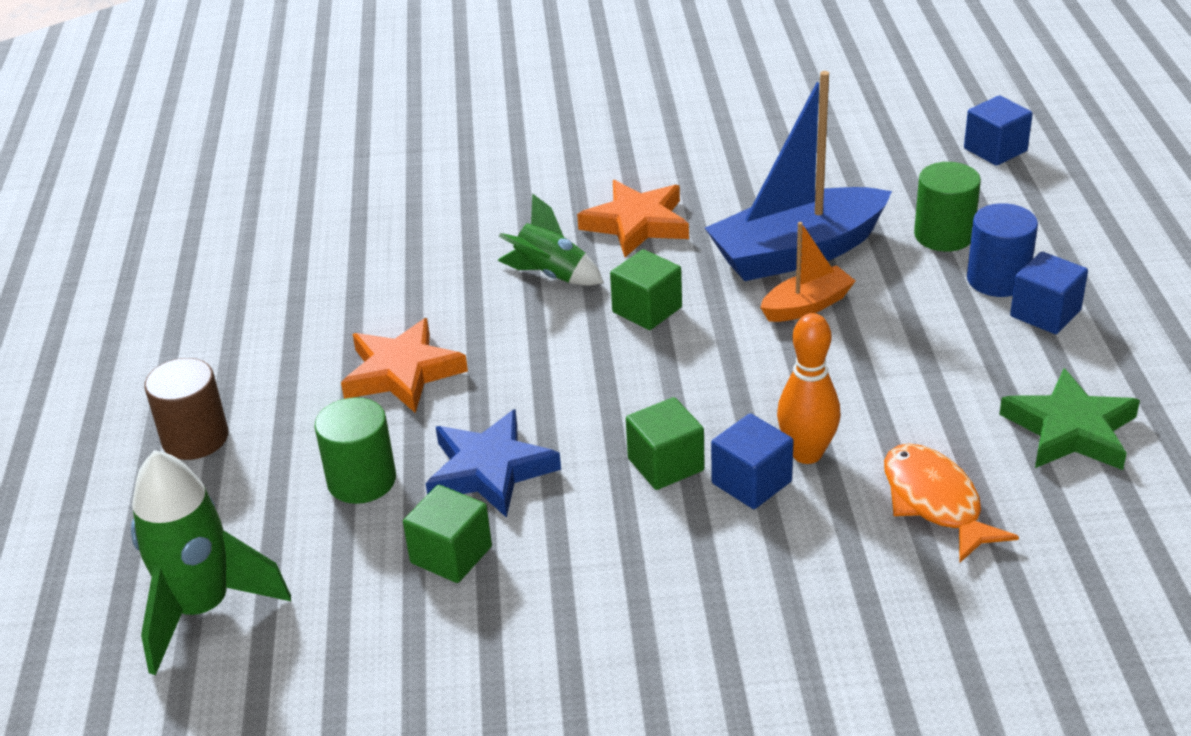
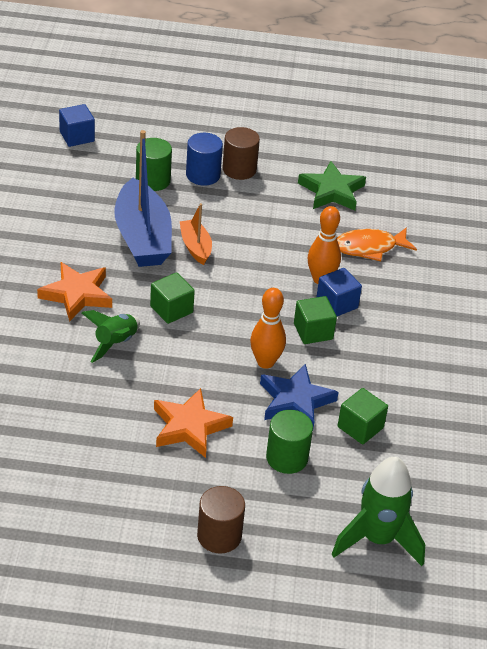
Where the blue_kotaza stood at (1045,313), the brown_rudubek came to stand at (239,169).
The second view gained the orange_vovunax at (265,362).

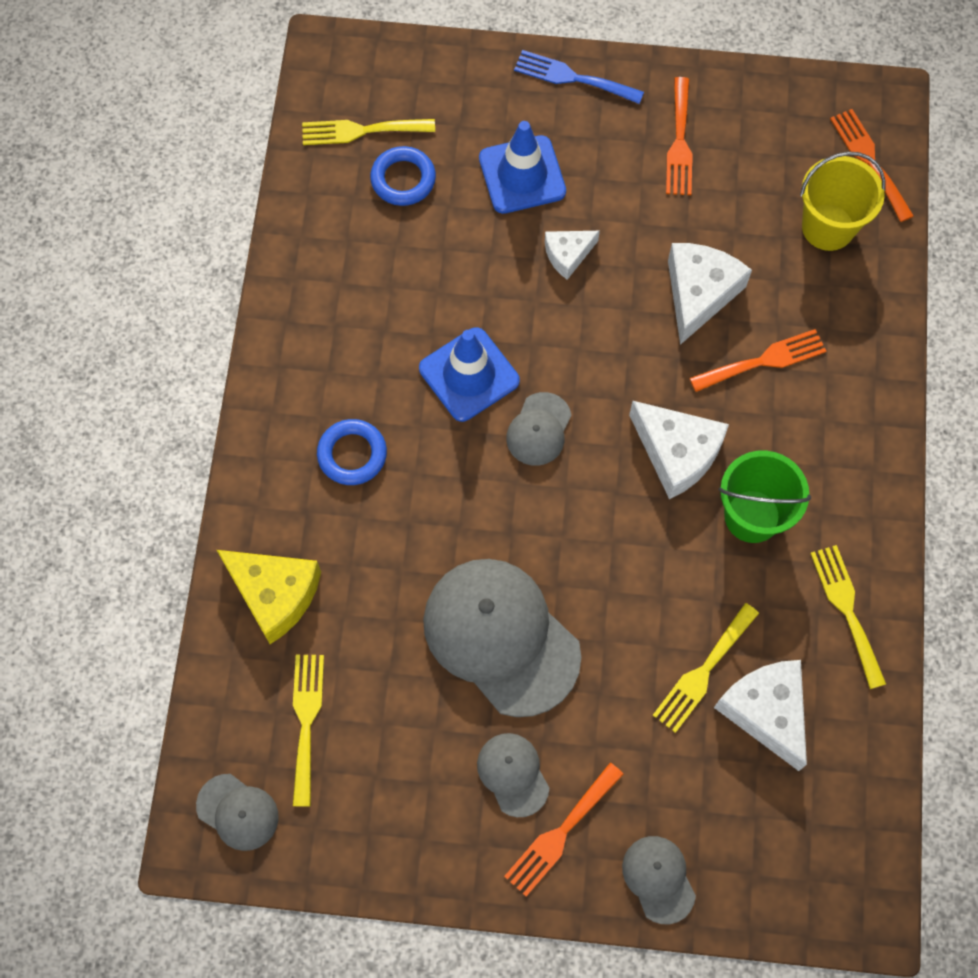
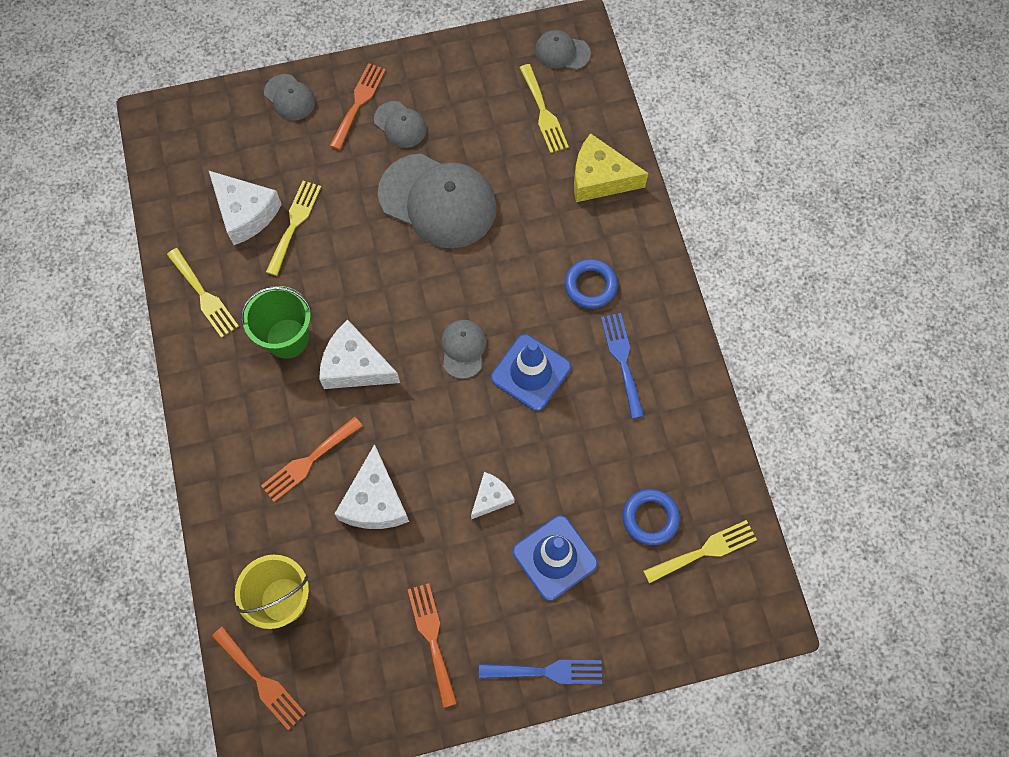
The second view gained the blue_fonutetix at (622,360).

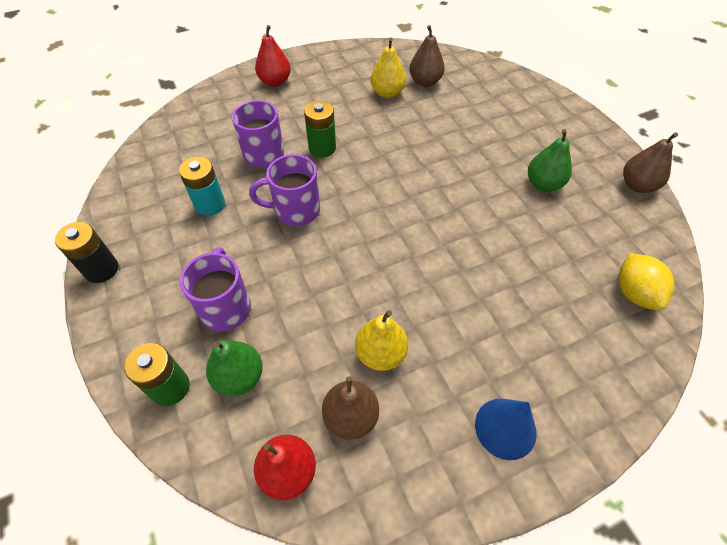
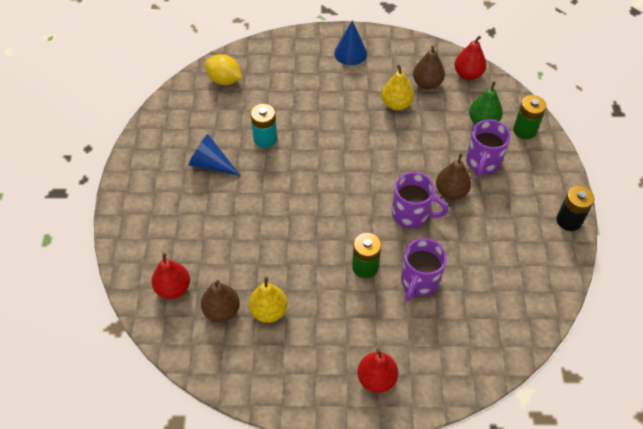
Where the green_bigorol stood at (543,184), the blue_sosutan came to stand at (211,164).
The brown_bigorol ended up elsewhere, having gone from (637,185) to (451,191).
The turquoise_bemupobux ended up elsewhere, having gone from (210,204) to (265,139).
The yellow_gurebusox at (634,293) ended up facing another way, 75 degrees counterclockwise from before.
The second view gained the red_bigorol at (173,288).

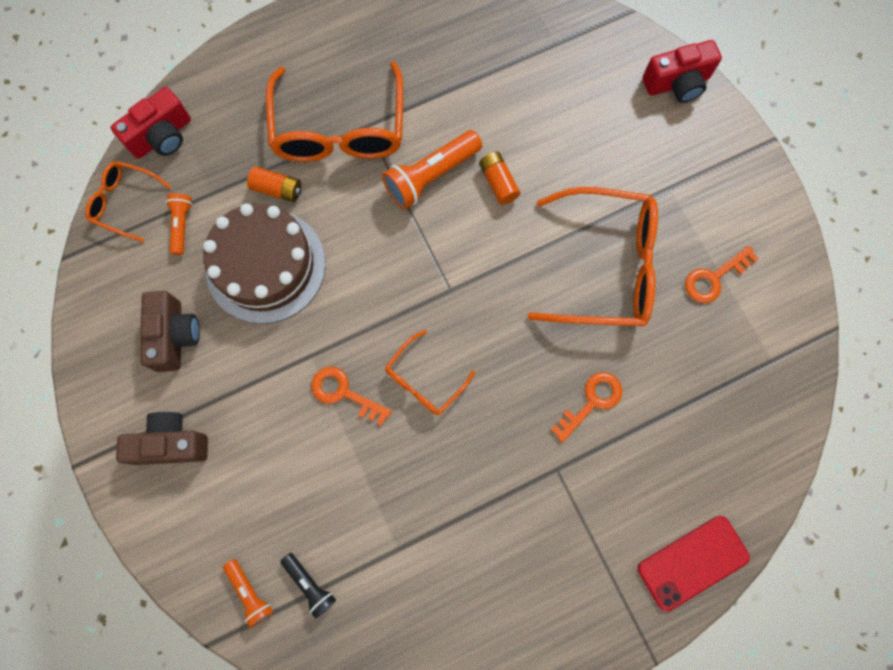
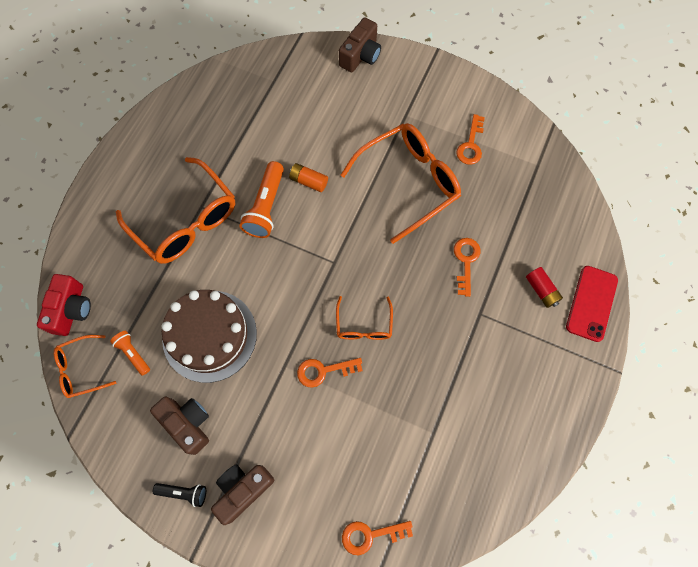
What was the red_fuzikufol at (677,83) turned into the brown_fuzikufol at (361,55).
The second view lost the orange_bemupobux at (277,189).
The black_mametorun ended up elsewhere, having gone from (310,585) to (184,492).
Where the orange_mametorun stood at (250,593), the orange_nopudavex came to stand at (370,535).
The second view gained the red_bemupobux at (541,290).

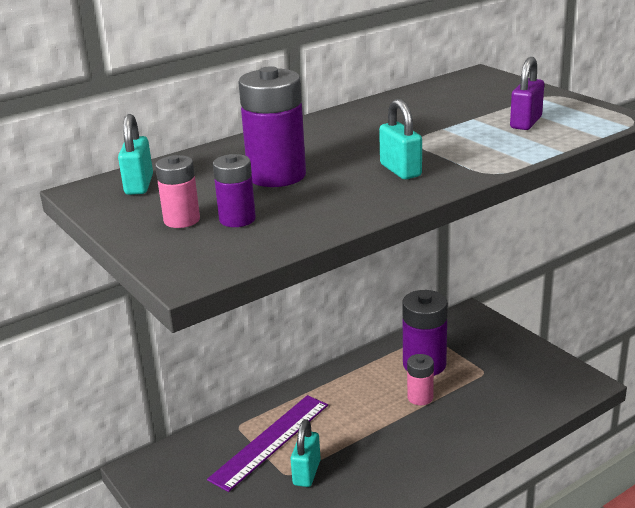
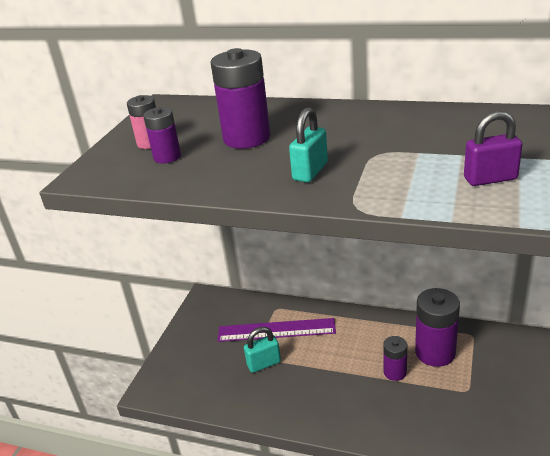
The second view lost the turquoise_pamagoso at (139,185).
What was the pink_bemupobux at (420,397) turned into the purple_bemupobux at (395,372).

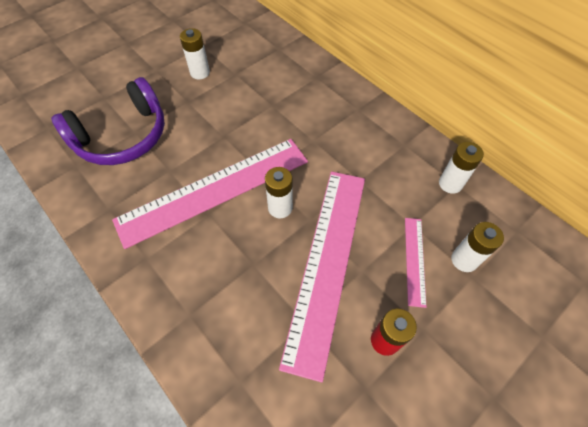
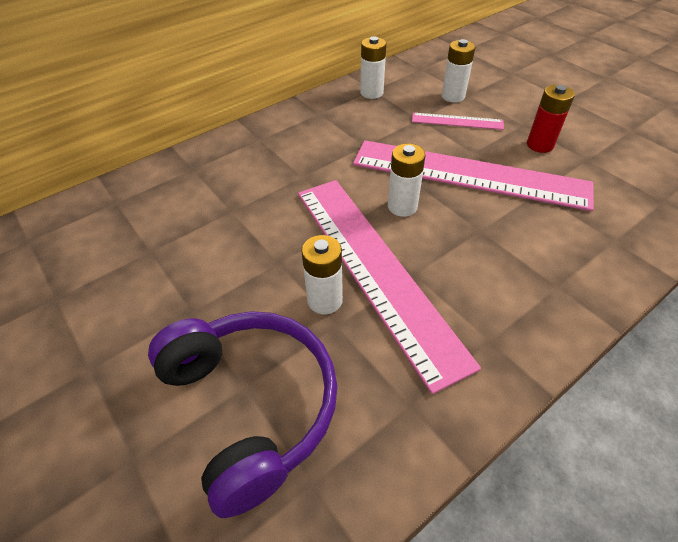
The white_bemupobux ended up elsewhere, having gone from (200,73) to (325,300).

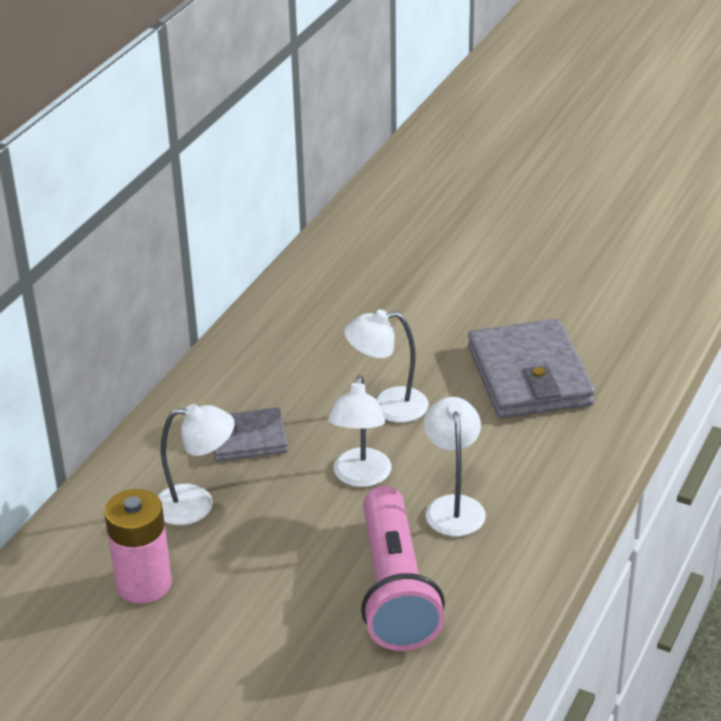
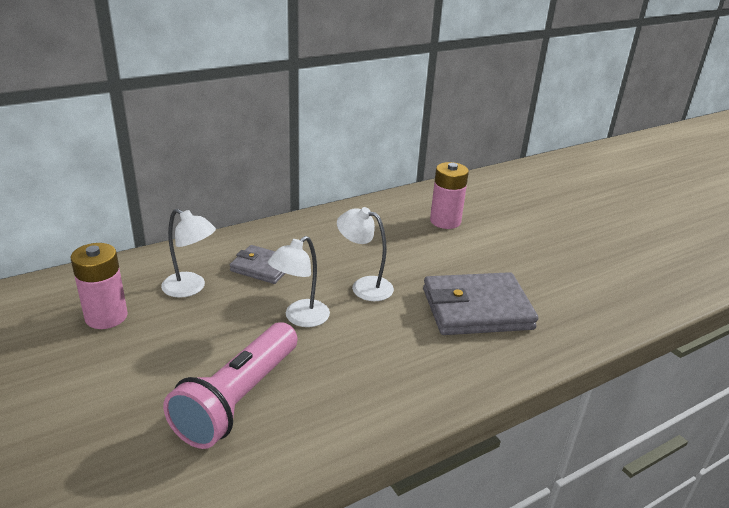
The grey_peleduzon at (529,376) ended up facing another way, 60 degrees clockwise from before.
The second view lost the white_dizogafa at (453,506).
The second view gained the pink_bemupobux at (445,221).

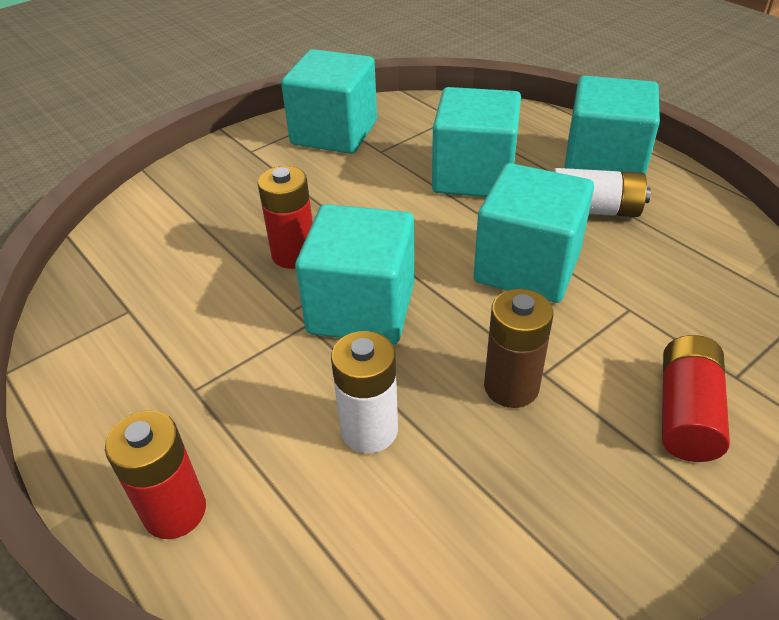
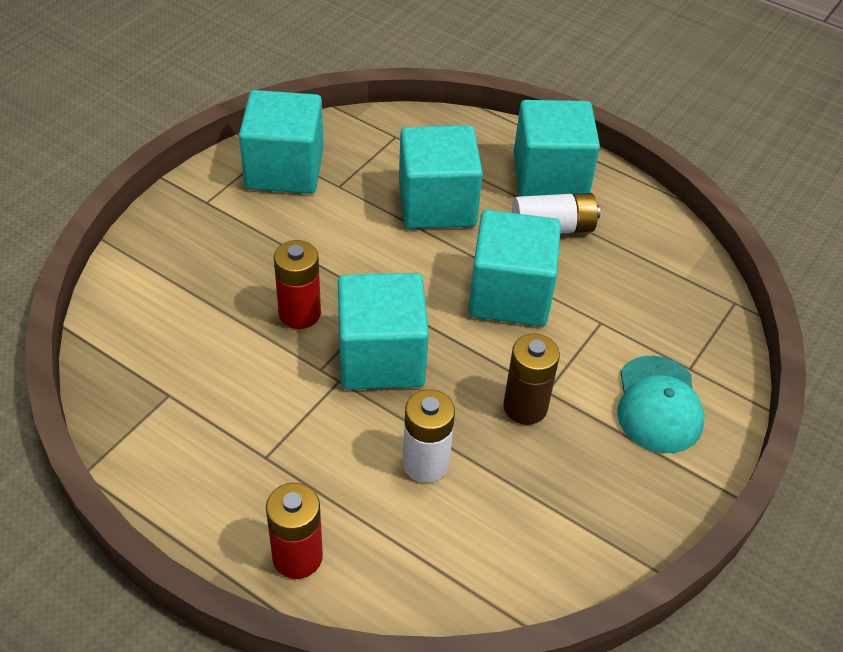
Where the red_bemupobux stood at (686,413), the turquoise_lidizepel came to stand at (658,405).

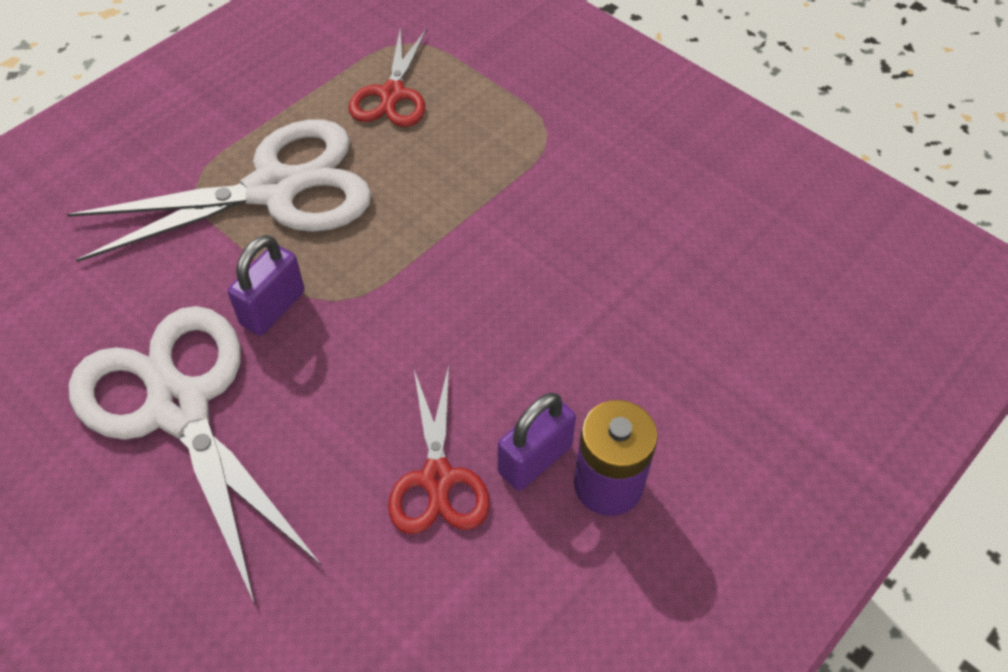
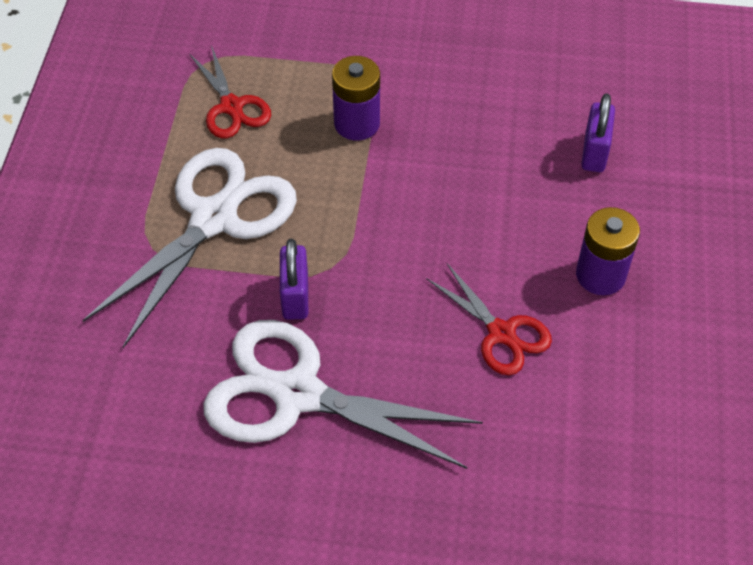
The purple_pamagoso ended up elsewhere, having gone from (535,459) to (594,152).
The second view gained the purple_bemupobux at (357,123).

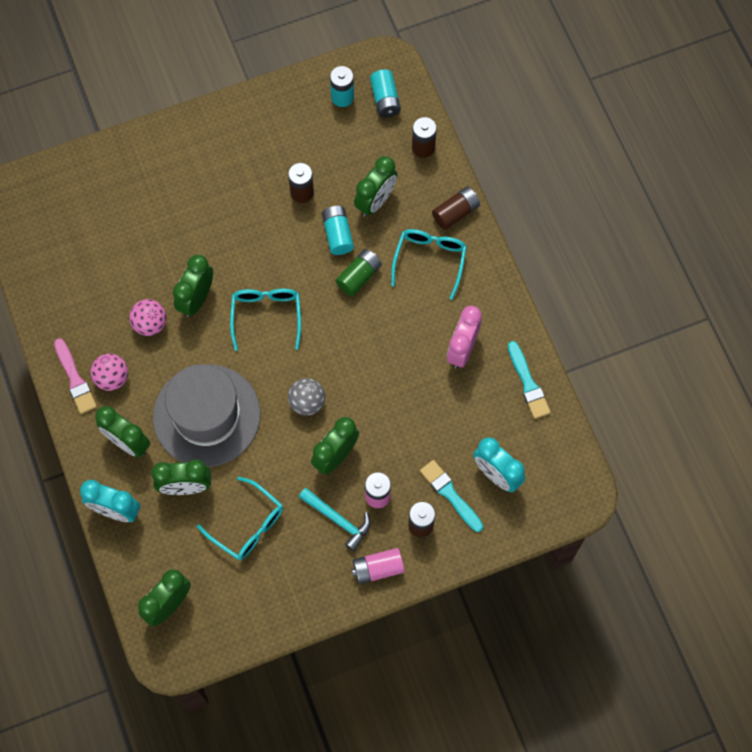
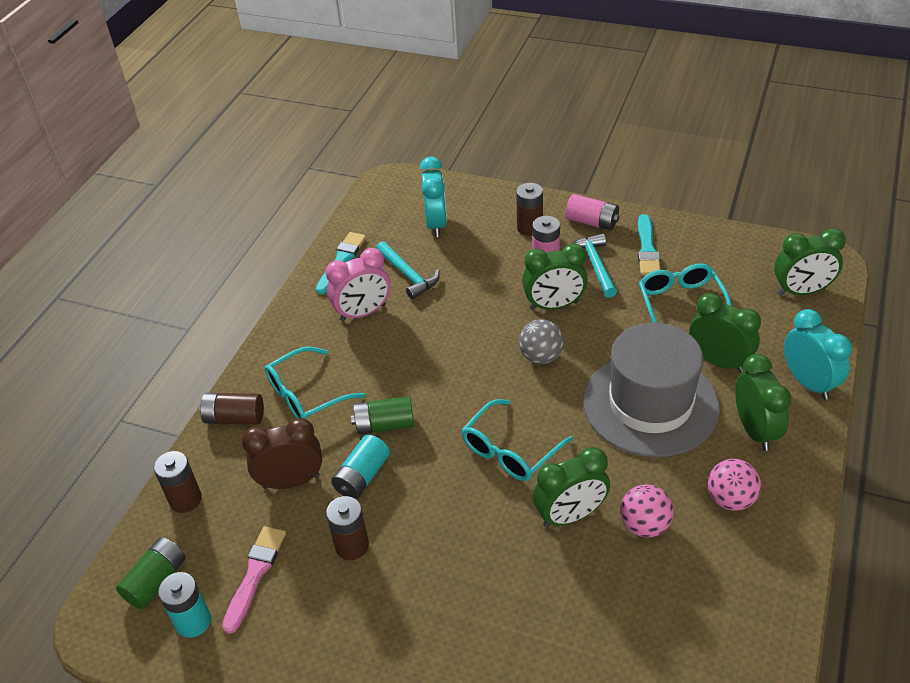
What was the turquoise_bemupobux at (385,99) turned into the green_bemupobux at (156,581).
What was the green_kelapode at (375,201) turned into the brown_kelapode at (291,481).
The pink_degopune ended up elsewhere, having gone from (75,379) to (255,574).
The turquoise_degopune ended up elsewhere, having gone from (450,494) to (647,249).
The second view gained the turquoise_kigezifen at (408,275).

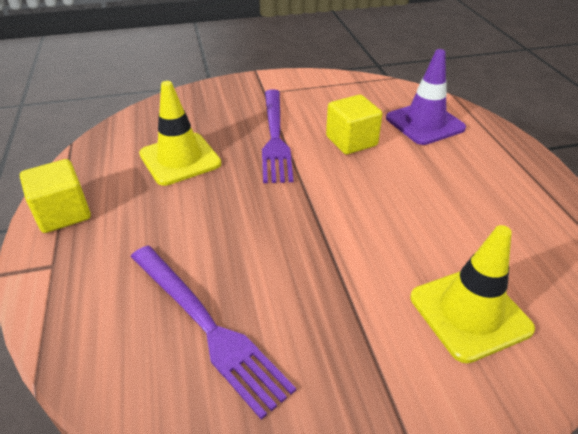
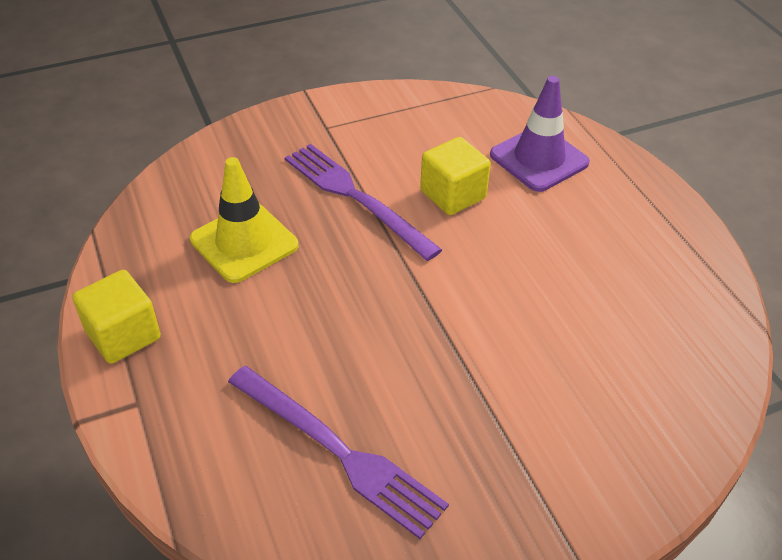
The purple_fonutetix at (275,137) ended up facing another way, 150 degrees clockwise from before.
The second view lost the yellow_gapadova at (469,313).

